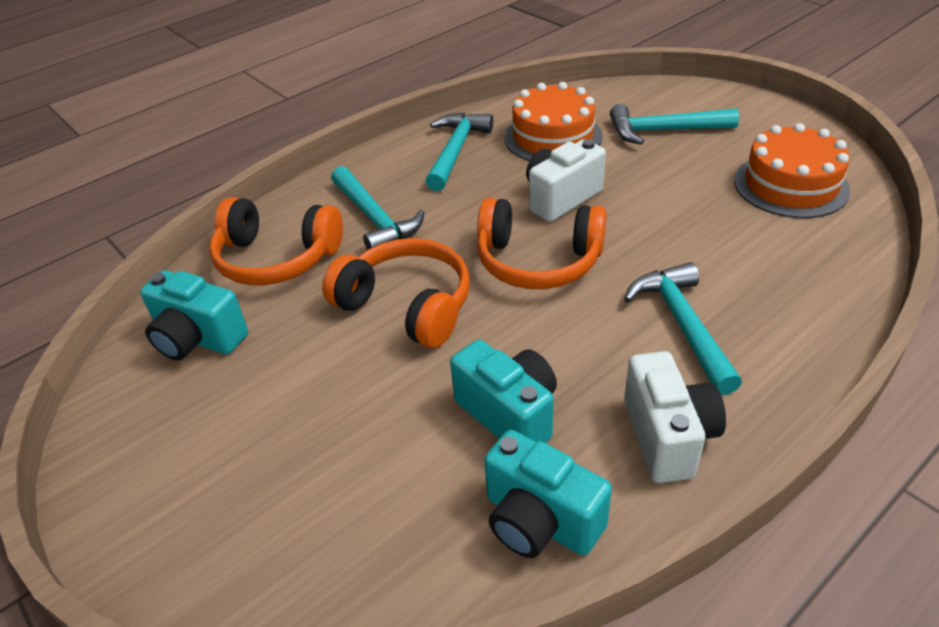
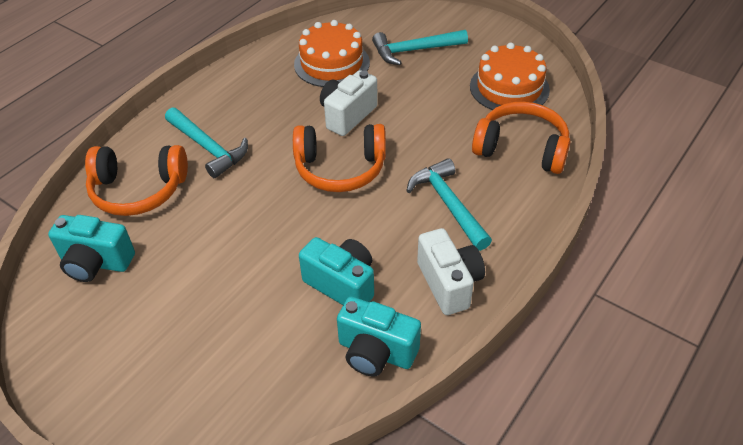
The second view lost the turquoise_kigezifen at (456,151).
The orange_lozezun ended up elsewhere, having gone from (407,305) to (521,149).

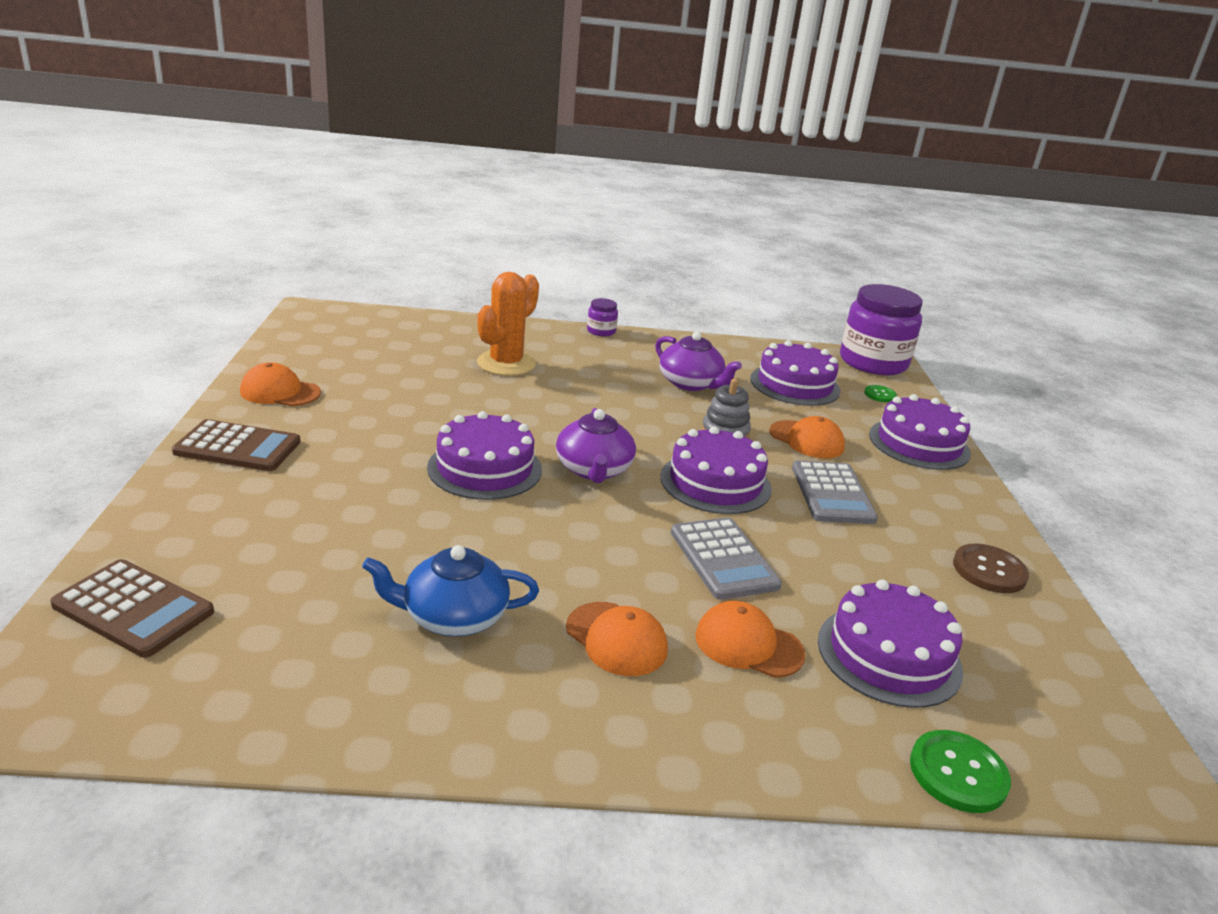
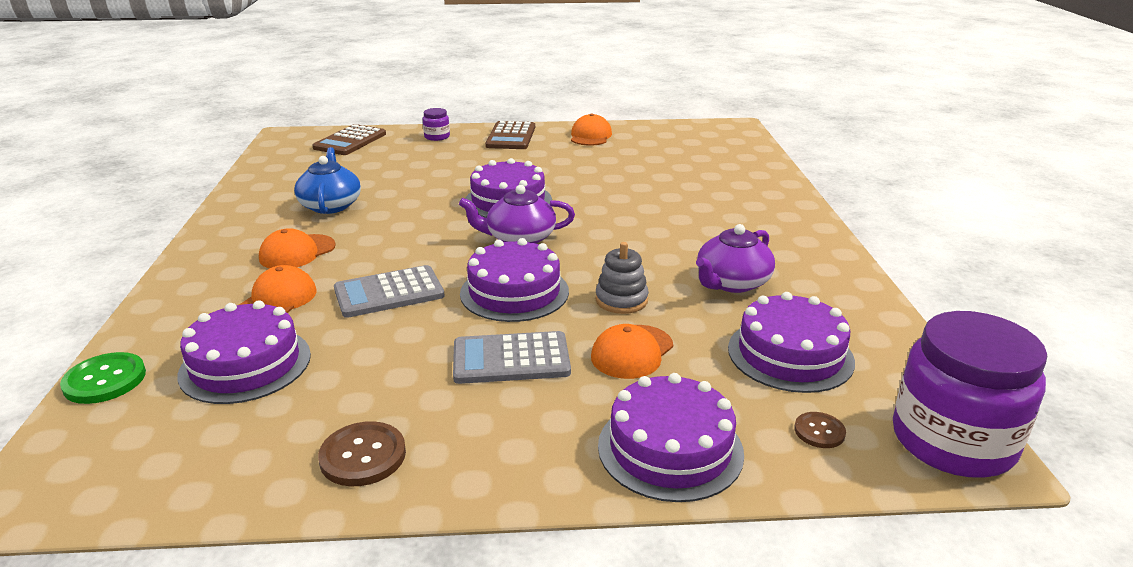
The second view lost the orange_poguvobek at (506,364).
The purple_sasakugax ended up elsewhere, having gone from (601,331) to (437,137).
What was the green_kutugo at (880,395) turned into the brown_kutugo at (819,431).

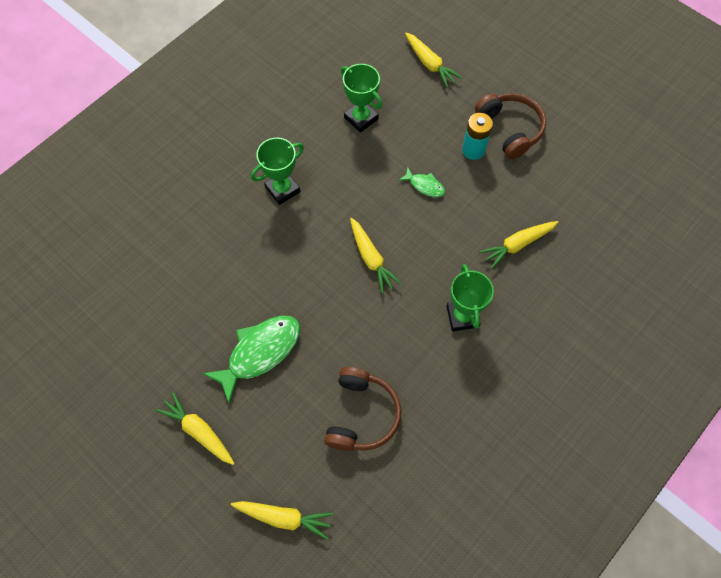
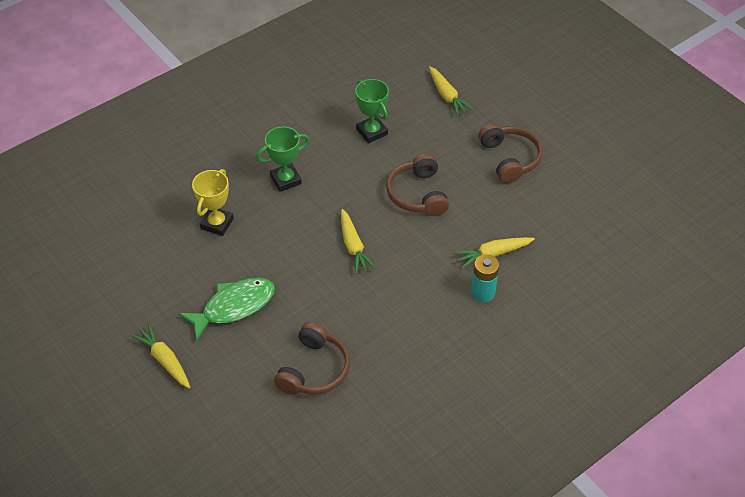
The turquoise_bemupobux ended up elsewhere, having gone from (473,150) to (483,292).
Where the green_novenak stood at (424,186), the brown_lozezun came to stand at (417,194).
The second view lost the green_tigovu at (462,316).
The second view lost the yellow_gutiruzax at (284,517).
The second view gained the yellow_tigovu at (217,223).

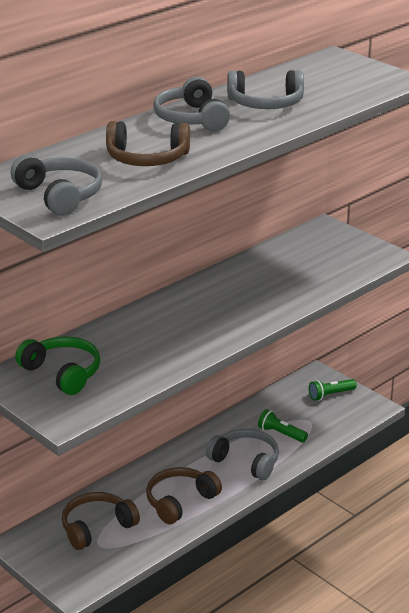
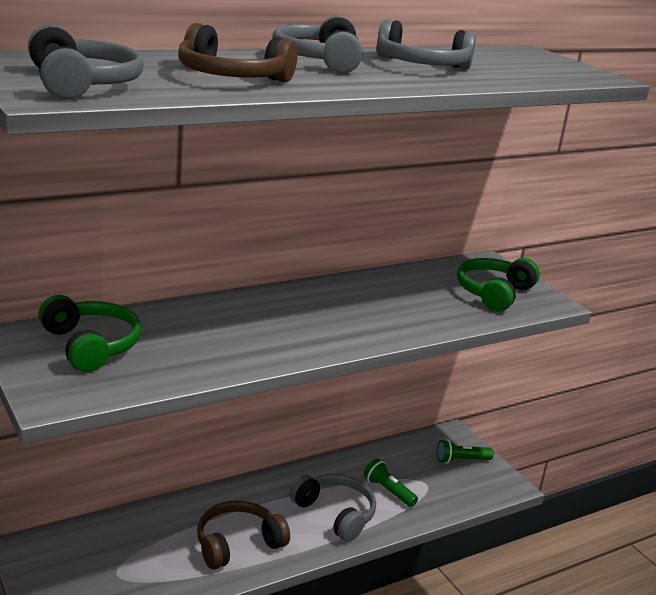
The second view lost the brown_lozezun at (97,527).
The second view gained the green_lozezun at (494,293).

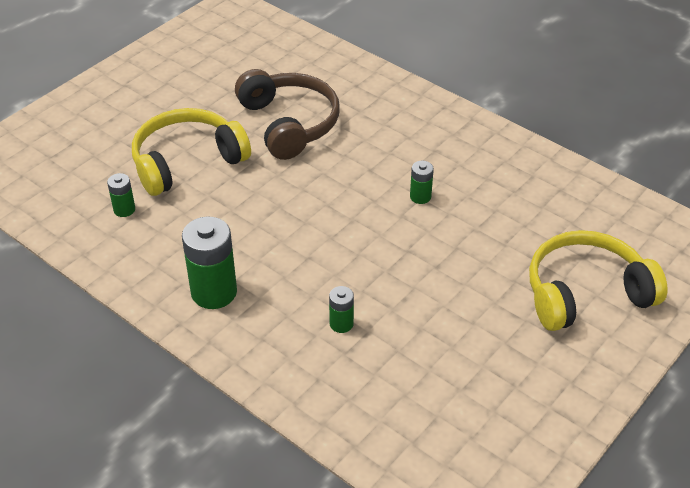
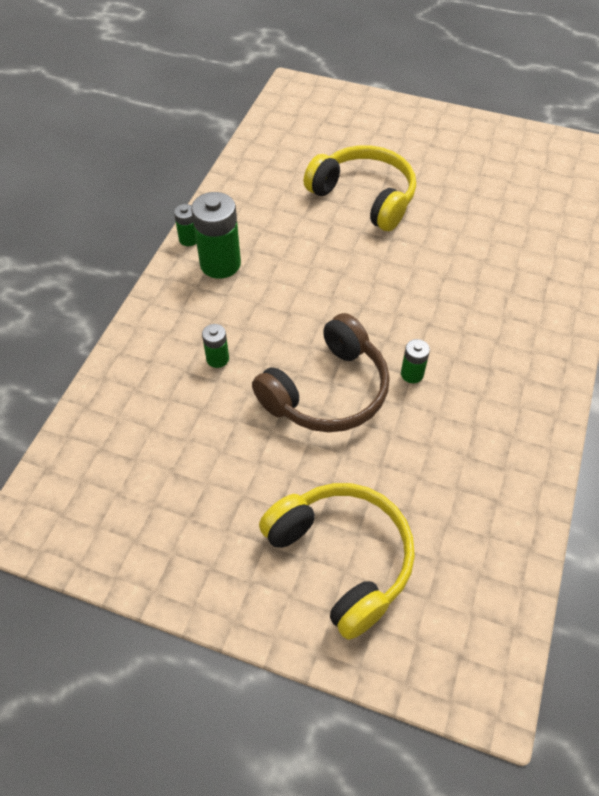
The brown_lozezun ended up elsewhere, having gone from (289,124) to (327,391).
The green_bemupobux ended up elsewhere, having gone from (124,209) to (189,239).

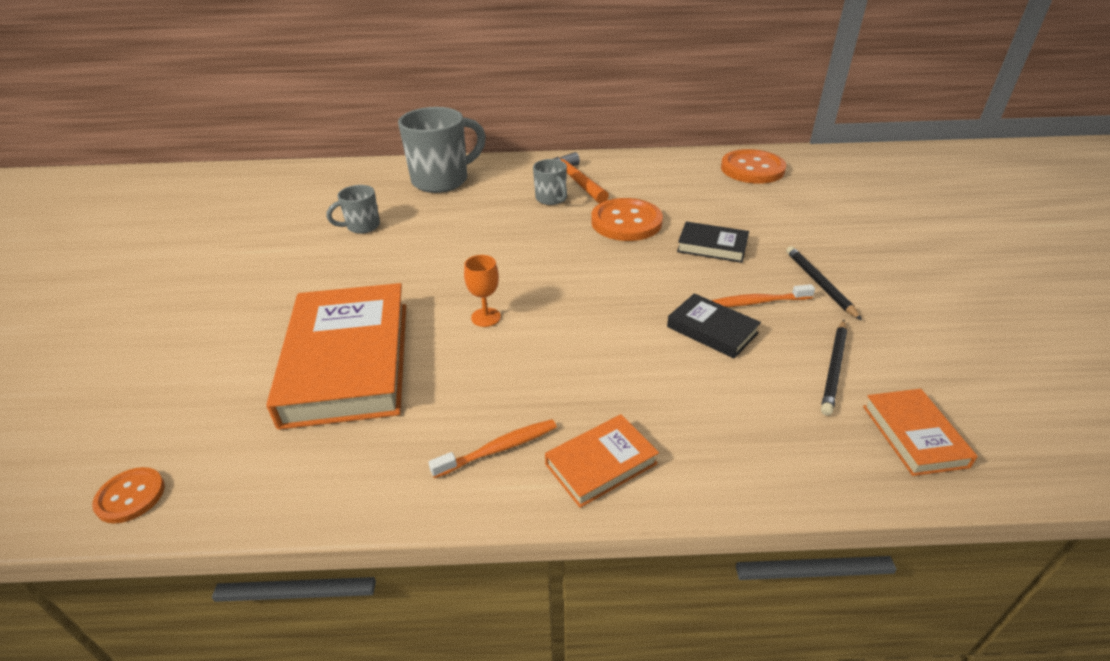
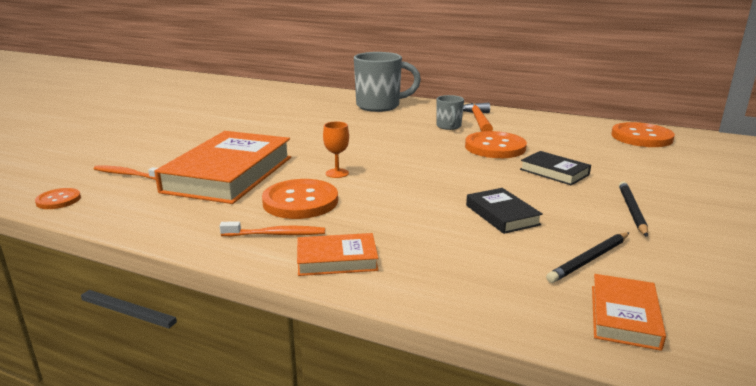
The second view lost the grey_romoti at (362,226).
The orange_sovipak ended up elsewhere, having gone from (758,302) to (128,175).
The second view gained the orange_kutugo at (300,201).

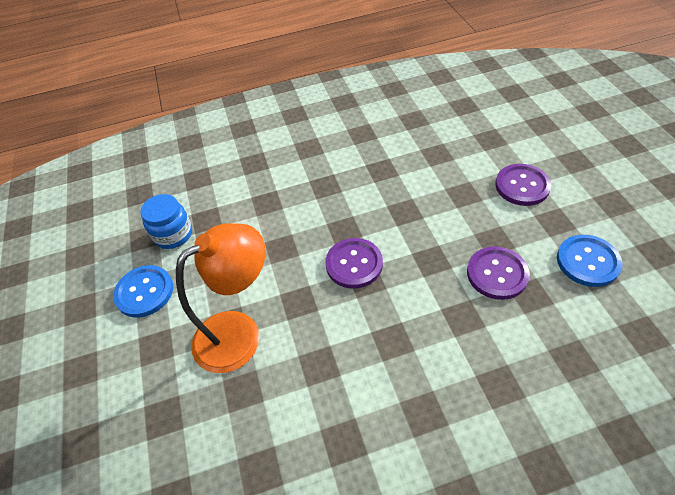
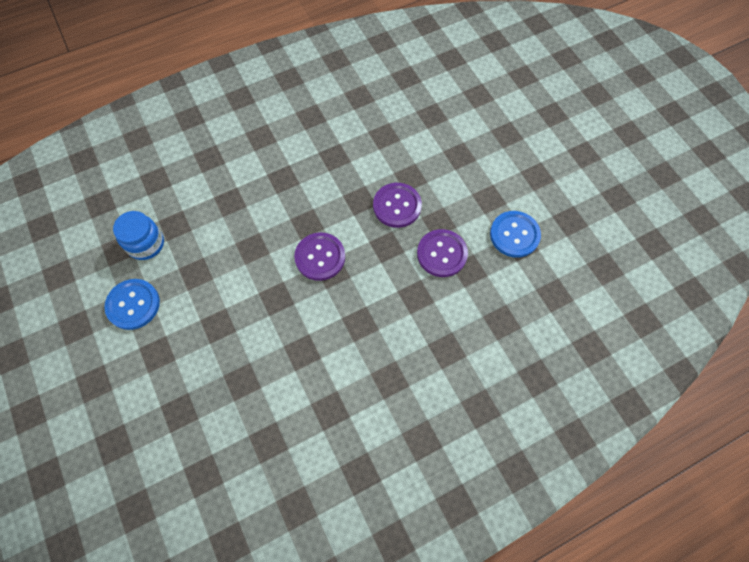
The purple_kutugo ended up elsewhere, having gone from (522,186) to (397,206).
The second view lost the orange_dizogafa at (239,333).

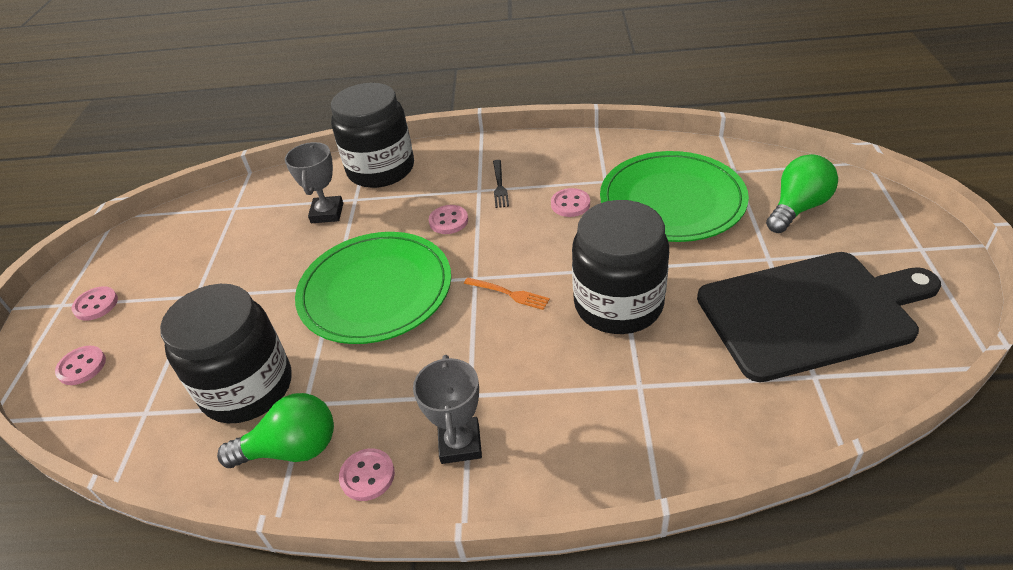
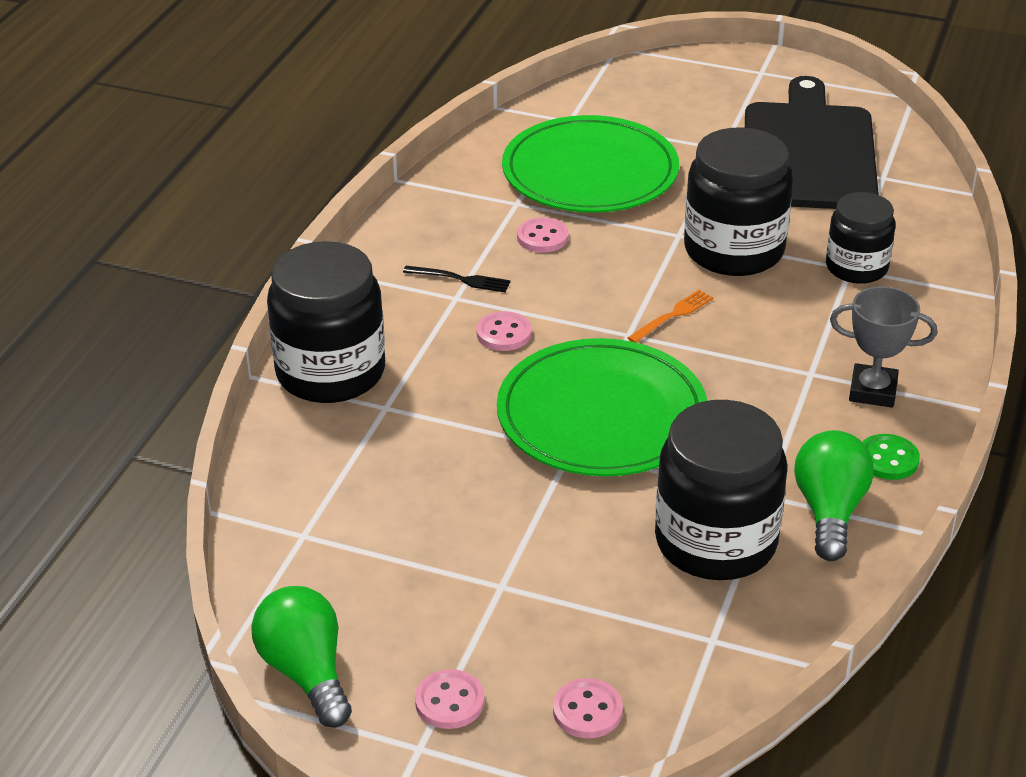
The second view lost the grey_tigovu at (327,213).
The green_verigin ended up elsewhere, having gone from (797,208) to (306,672).
What was the pink_kutugo at (367,476) turned into the green_kutugo at (888,459).
The second view gained the black_sasakugax at (856,267).

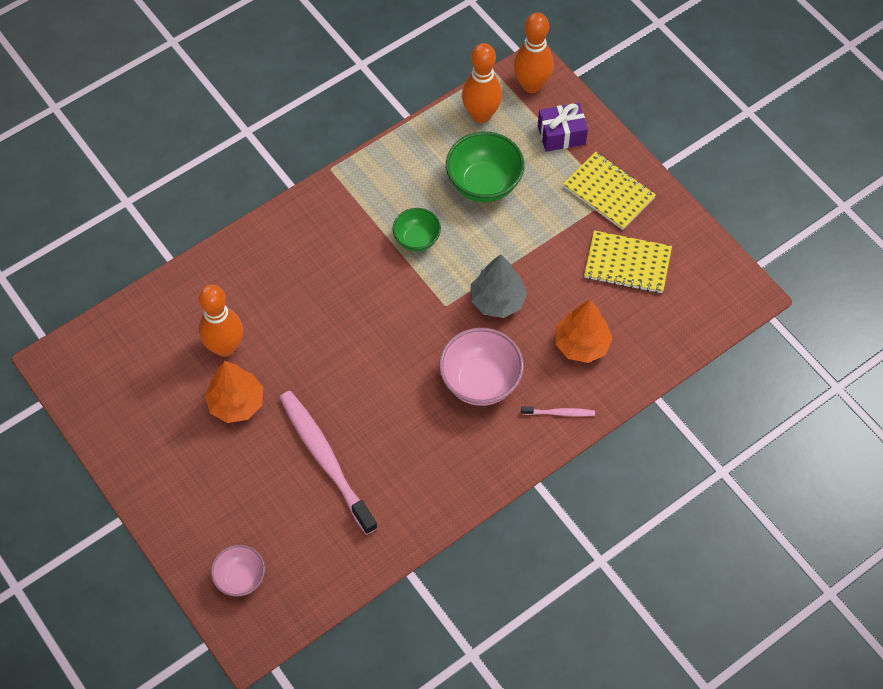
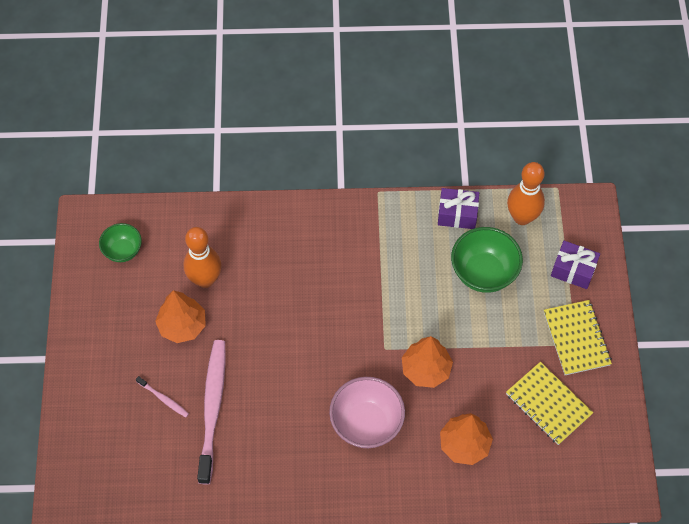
The second view lost the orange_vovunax at (531,85).
The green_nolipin ended up elsewhere, having gone from (417,239) to (123,251).
What was the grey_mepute at (497,300) turned into the orange_mepute at (426,369).
The pink_sovipak ended up elsewhere, having gone from (559,413) to (163,399).
The second view lost the pink_nolipin at (240,578).
The second view gained the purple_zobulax at (457,214).

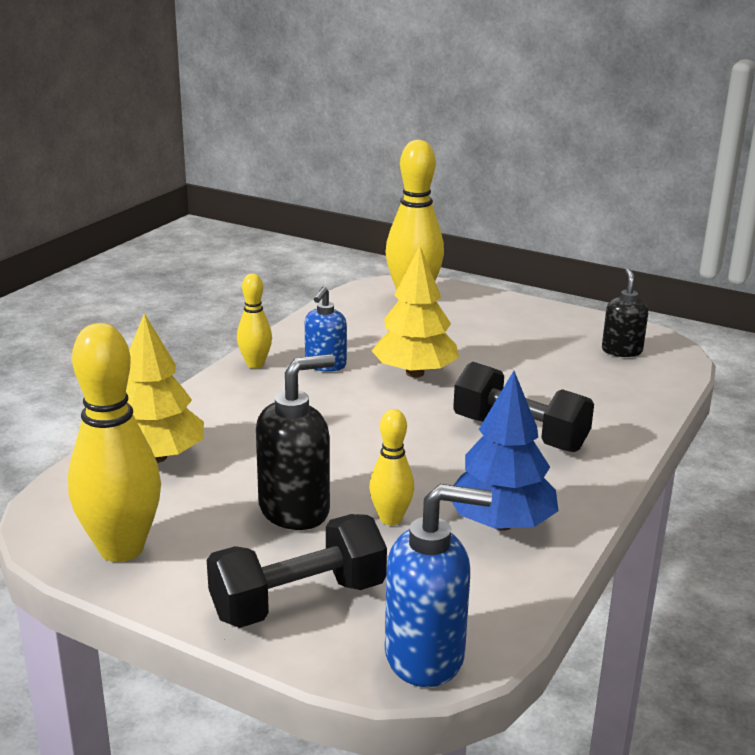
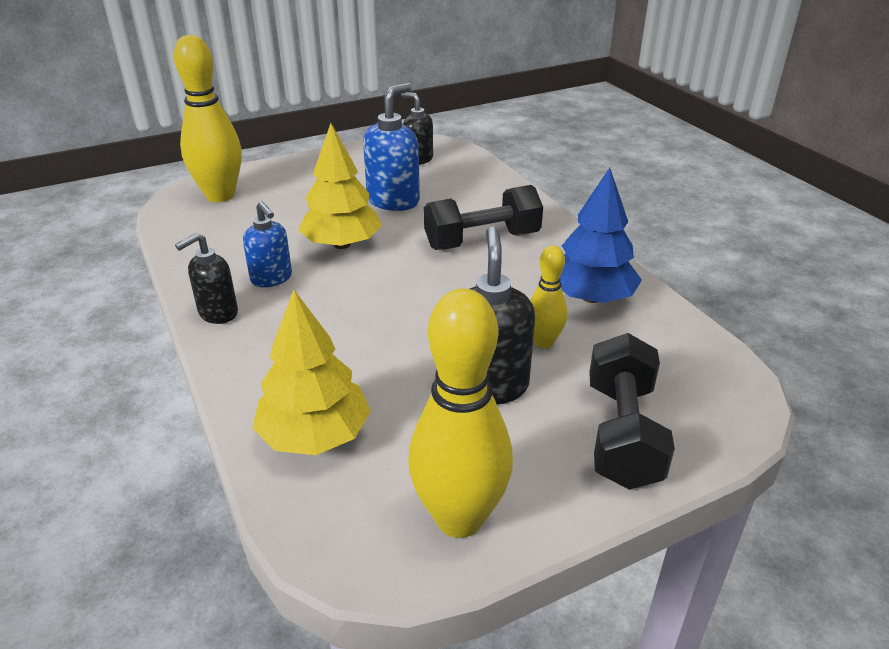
Where the yellow_vovunax stood at (255,364), the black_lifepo came to stand at (217,313).
The blue_lifepo ended up elsewhere, having gone from (426,656) to (393,201).

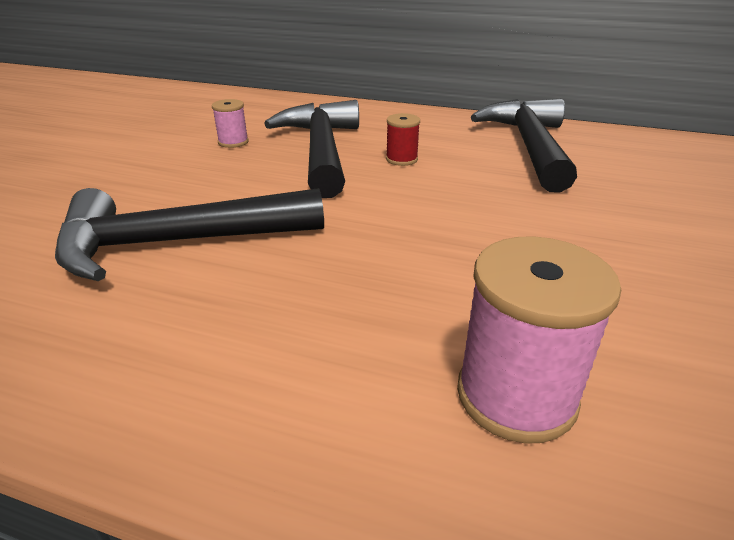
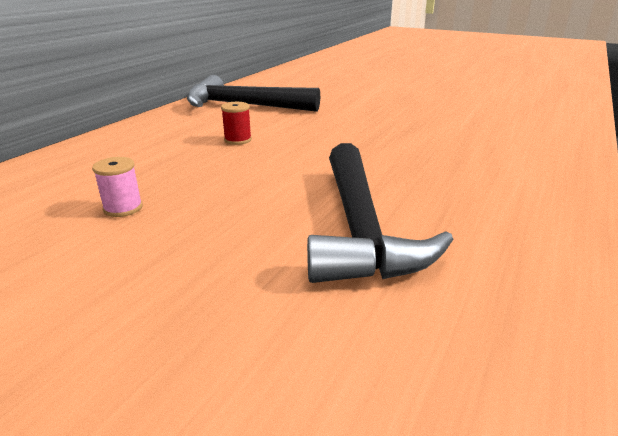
The second view lost the black_kigezifen at (321,150).
The second view lost the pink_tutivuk at (516,395).

